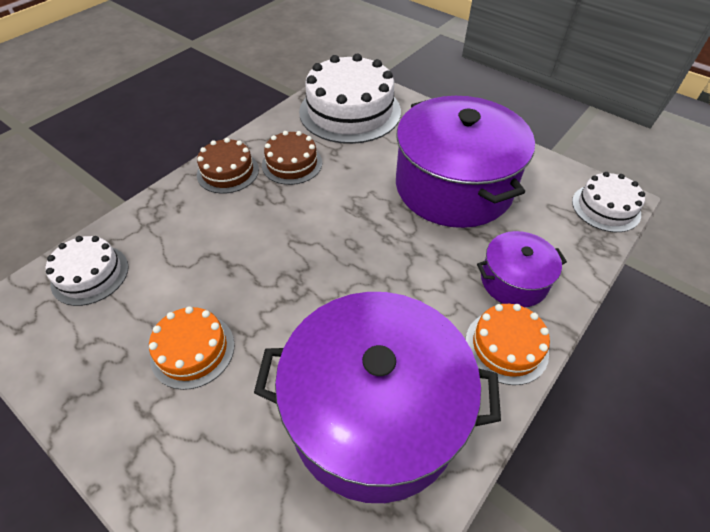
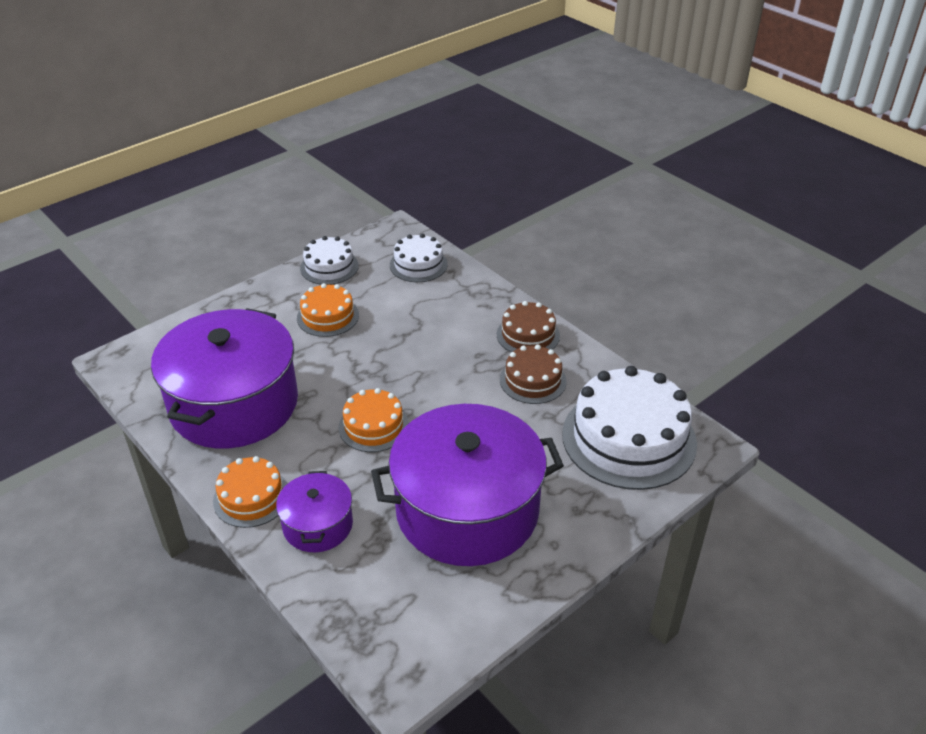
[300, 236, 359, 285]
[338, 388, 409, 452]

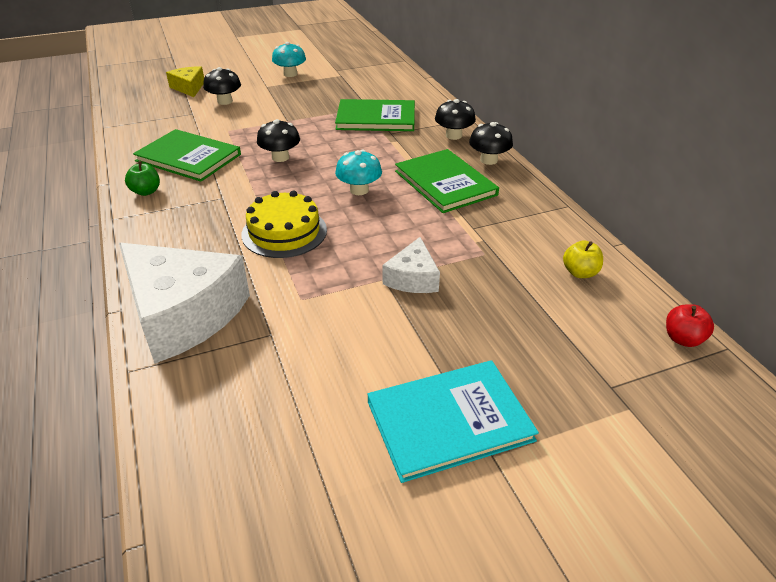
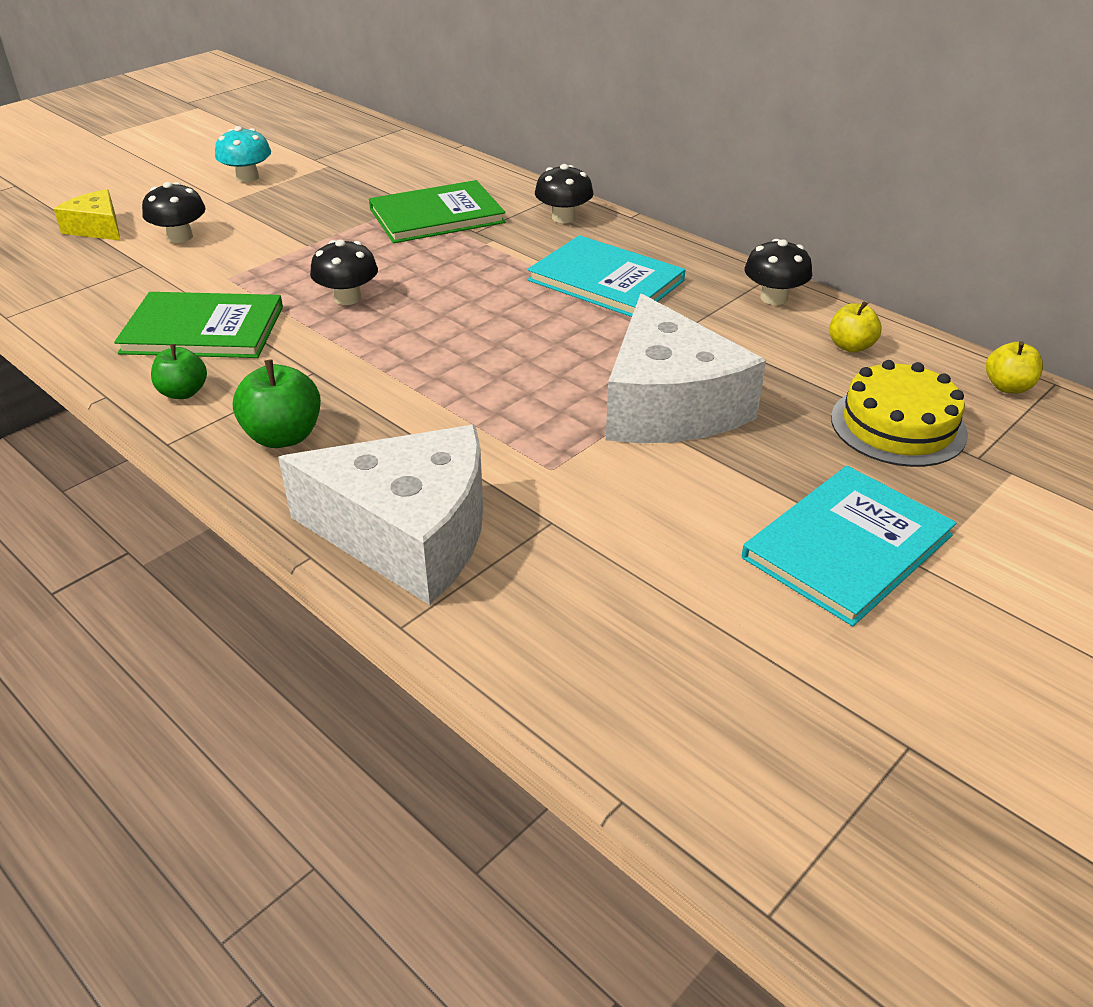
[831, 360, 968, 467]
[335, 150, 382, 195] (first image)
[606, 294, 766, 443]
[527, 235, 685, 317]
[744, 239, 812, 305]
[986, 341, 1043, 394]
[233, 360, 321, 448]

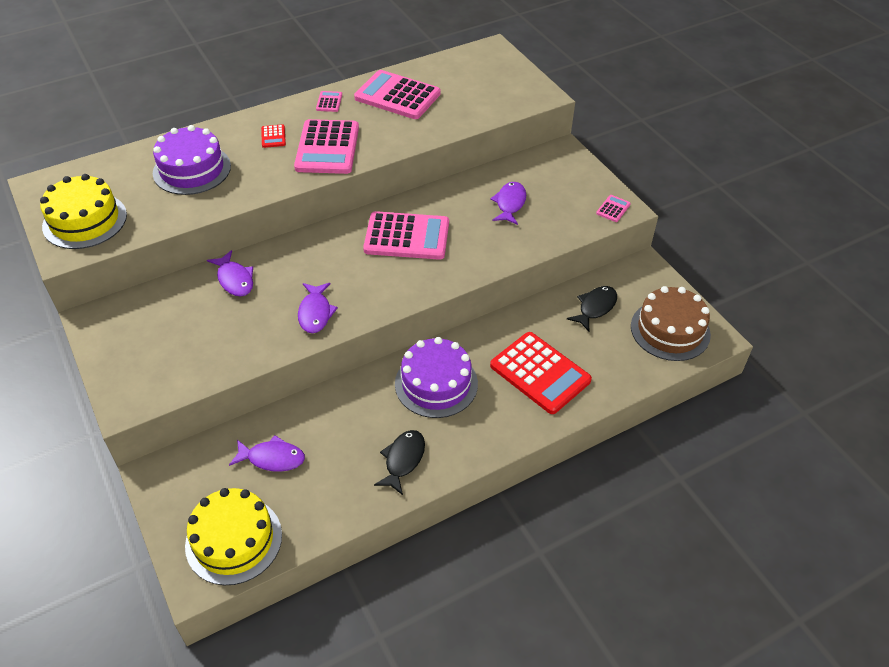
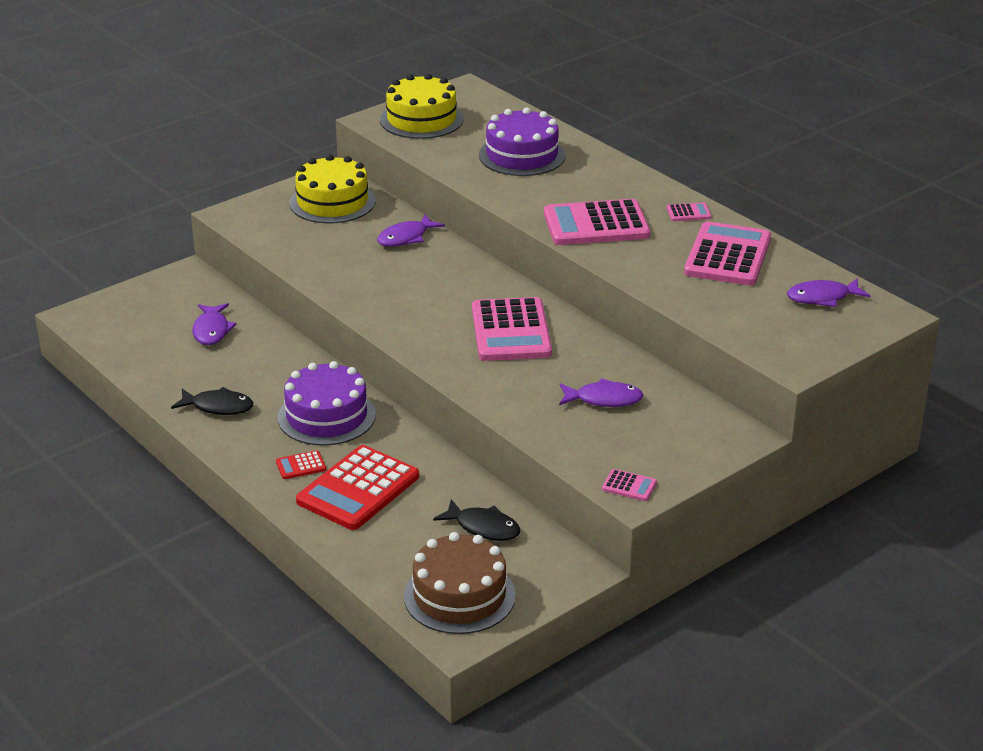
[290, 154, 375, 224]
[276, 450, 326, 479]
[787, 278, 871, 307]

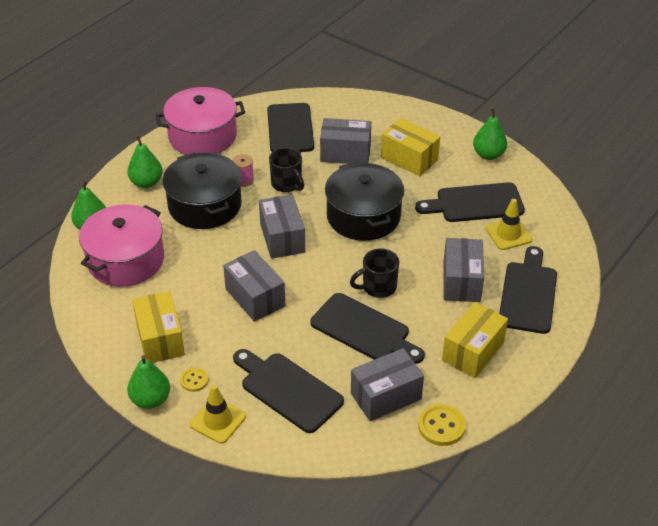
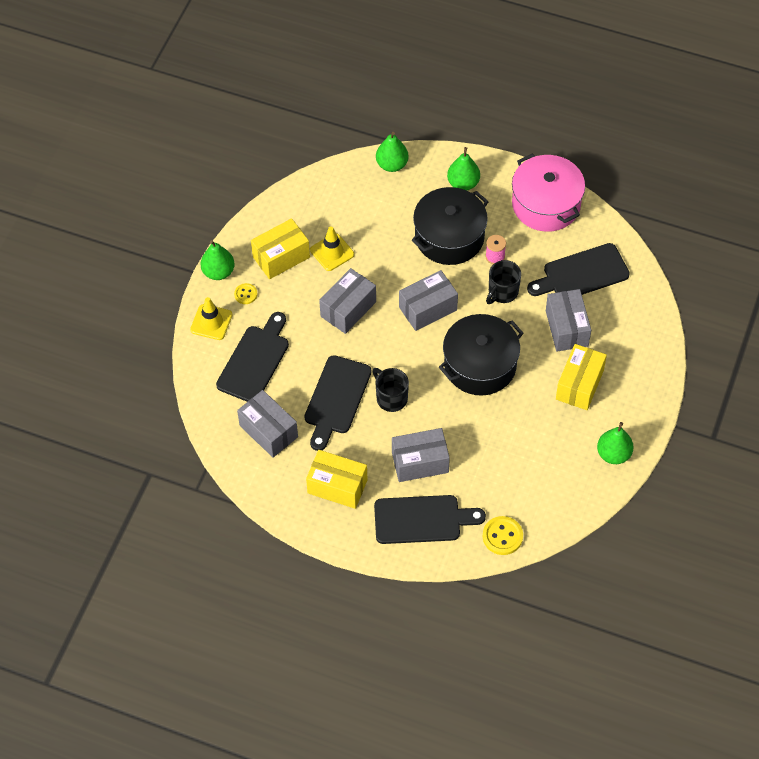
[79, 204, 164, 287] (first image)
[415, 182, 525, 222] (first image)
[483, 516, 523, 555]
[310, 226, 354, 271]

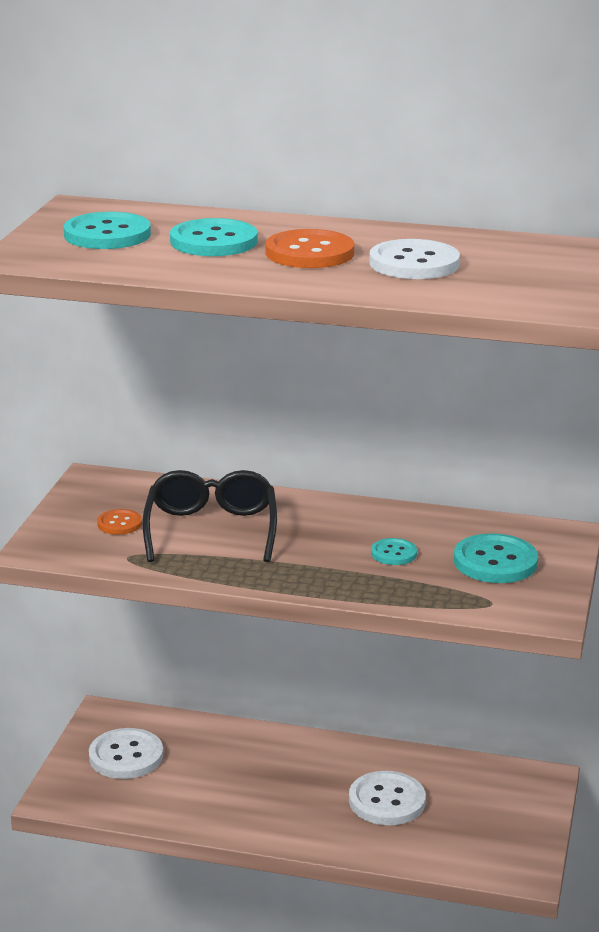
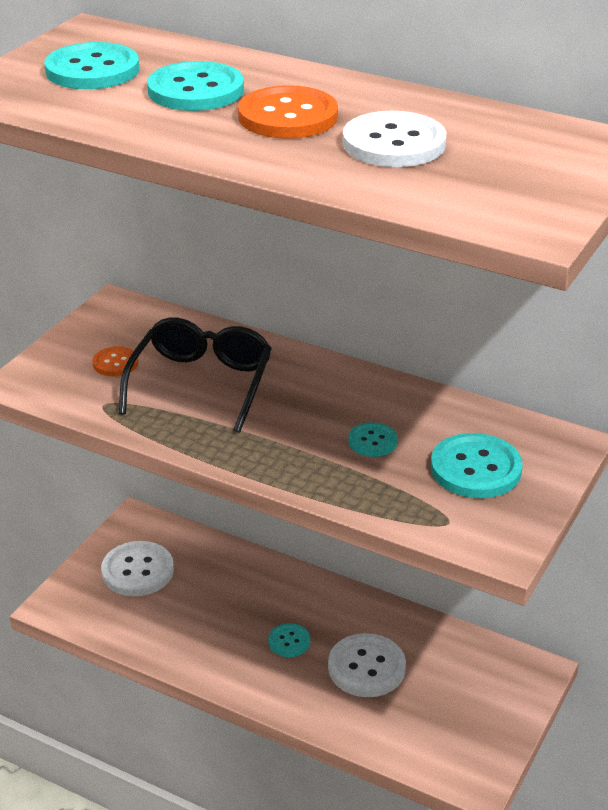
[268, 623, 310, 657]

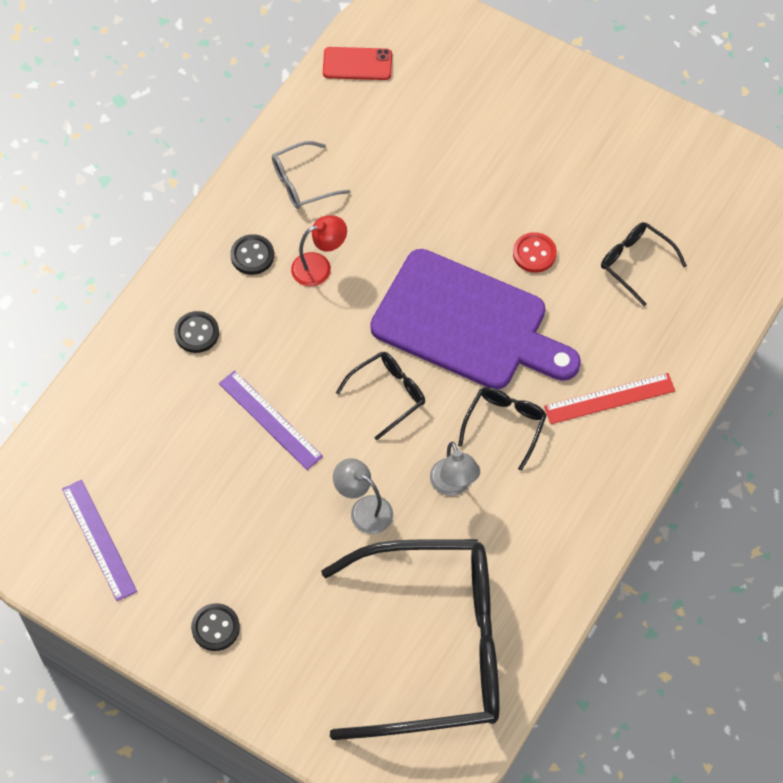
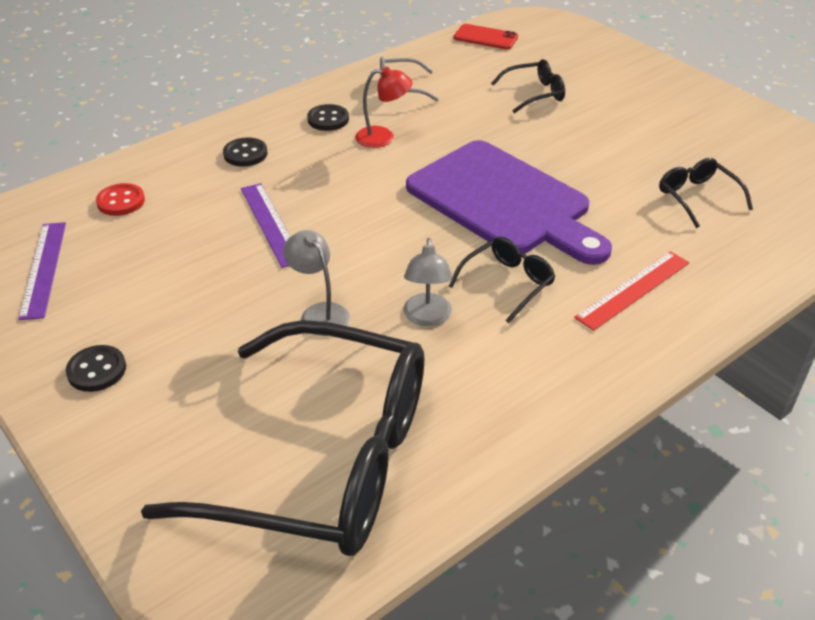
[491, 59, 565, 113]
[96, 183, 145, 216]
[574, 251, 689, 331]

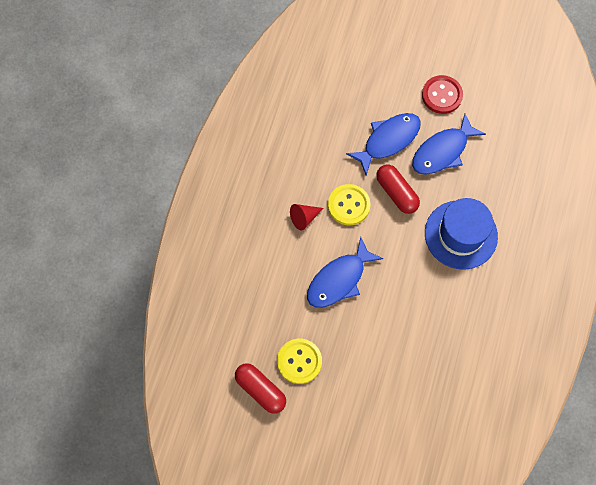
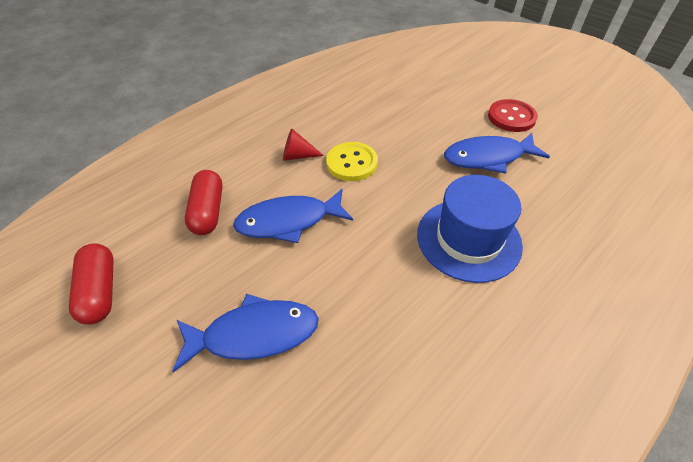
[277, 339, 322, 384] (first image)
[172, 294, 319, 373]
[185, 170, 223, 235]

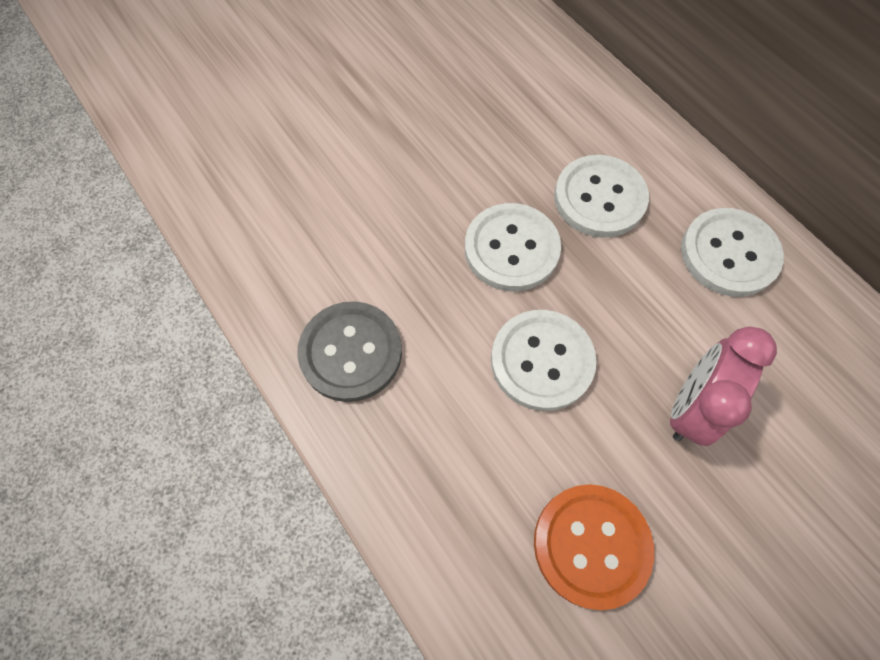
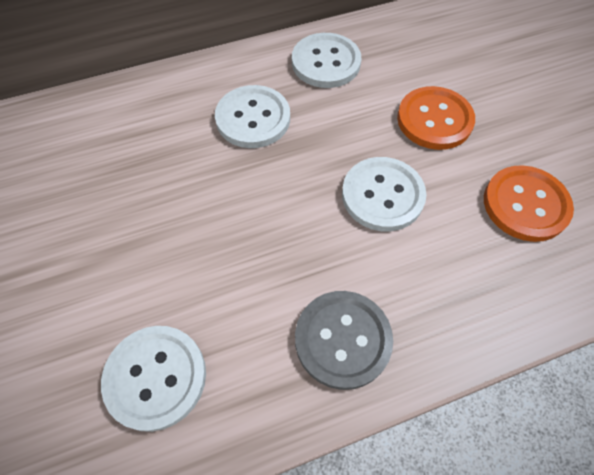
[101, 326, 206, 432]
[397, 86, 475, 150]

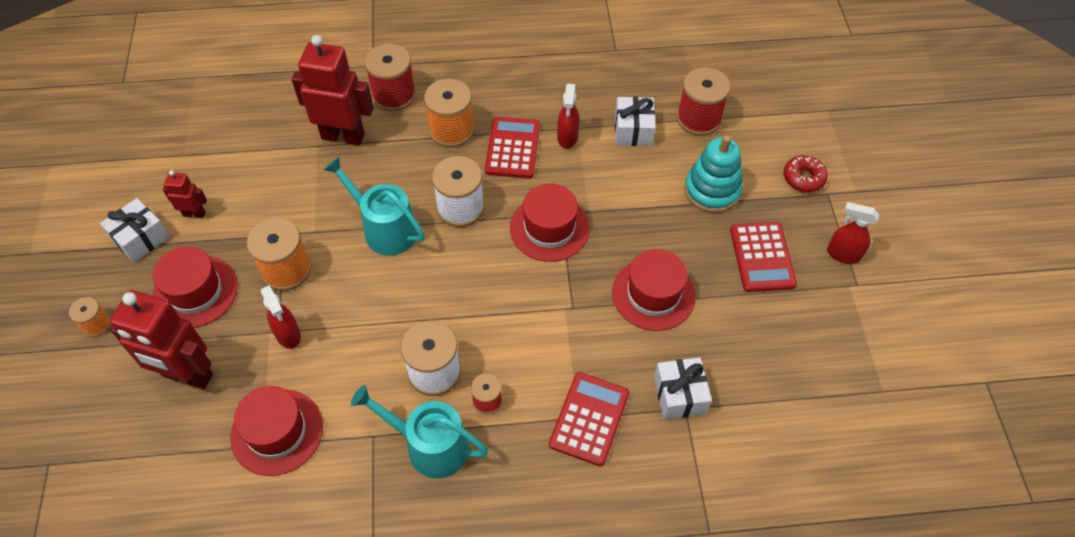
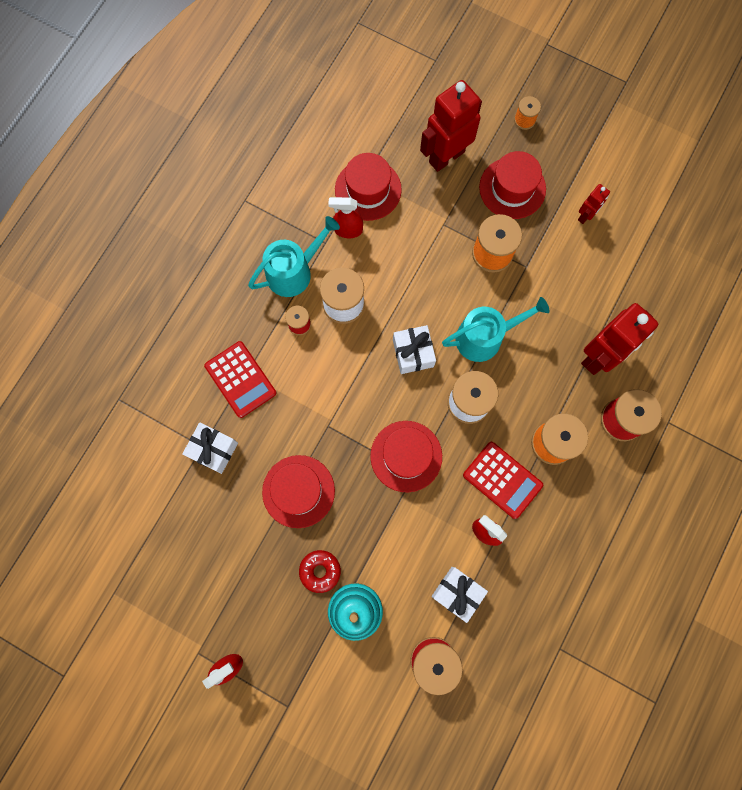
[393, 325, 436, 374]
[328, 197, 363, 238]
[730, 222, 797, 292] (first image)
[299, 550, 341, 593]

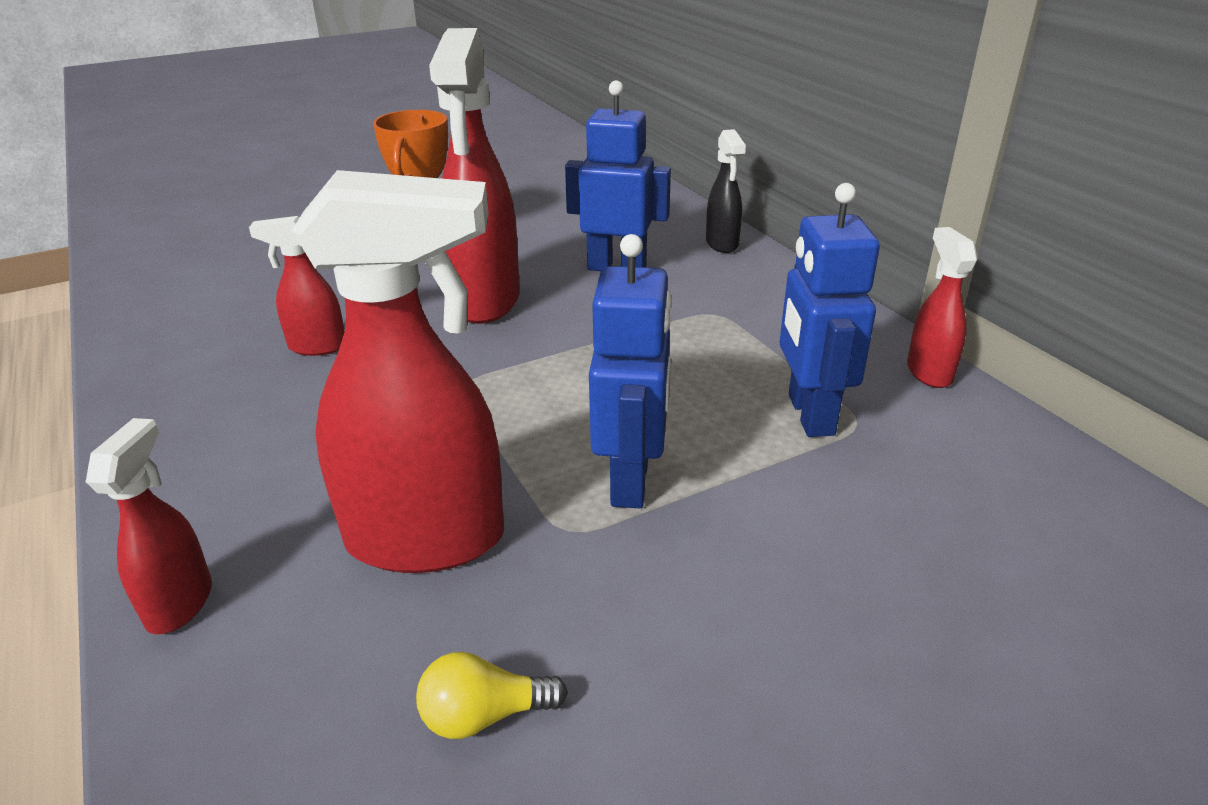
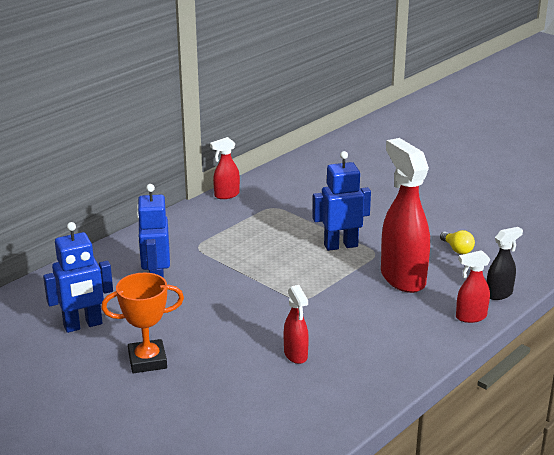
[429, 28, 520, 324] (first image)
[487, 227, 523, 300]
[43, 222, 113, 333]

